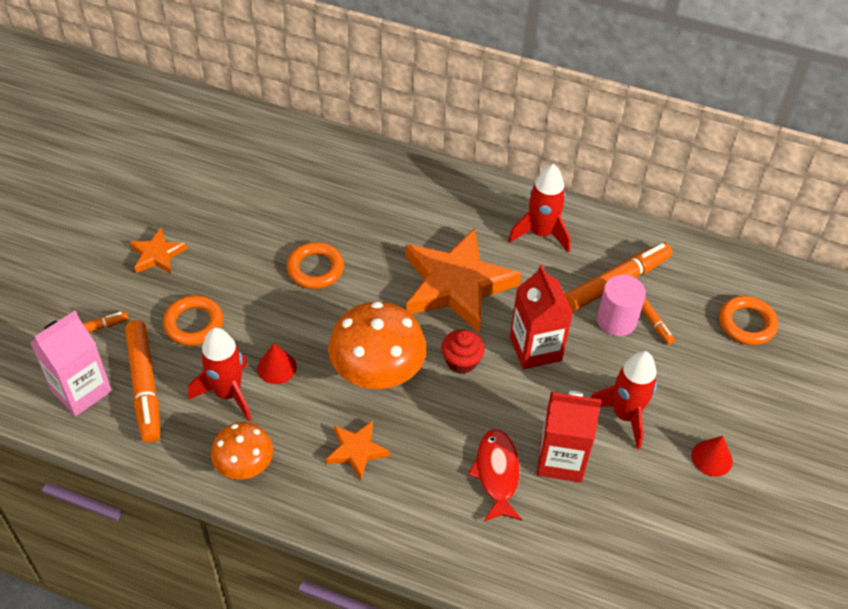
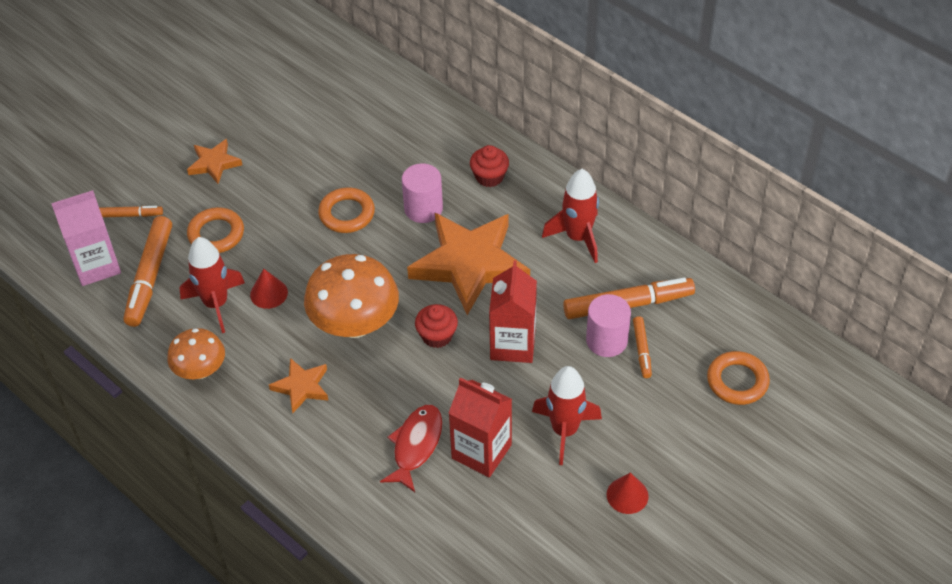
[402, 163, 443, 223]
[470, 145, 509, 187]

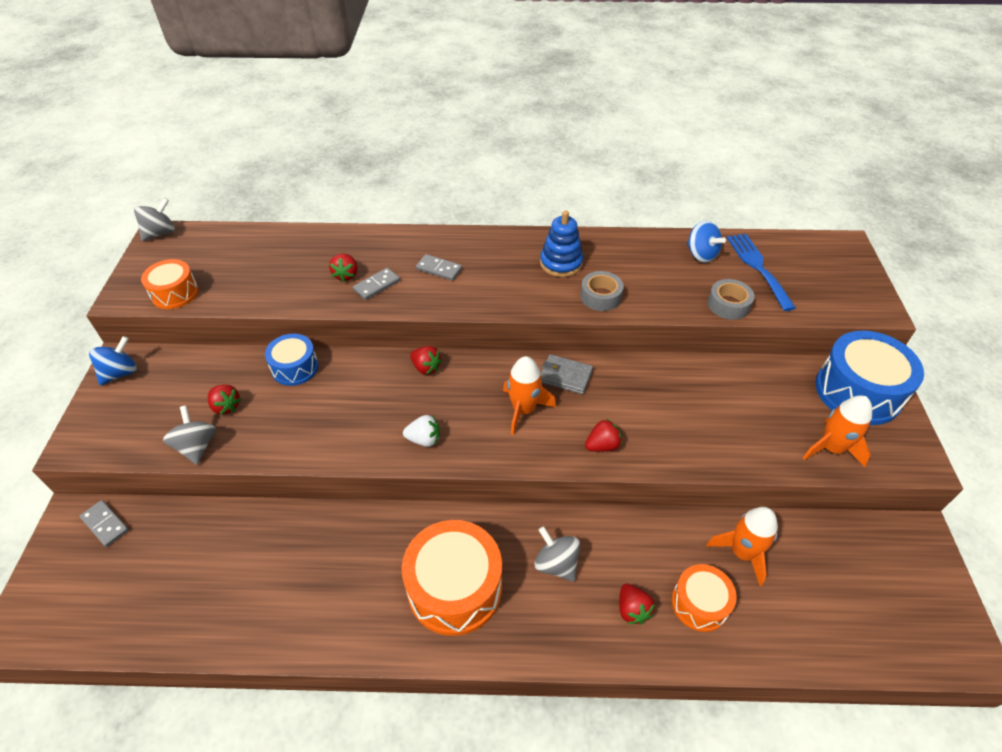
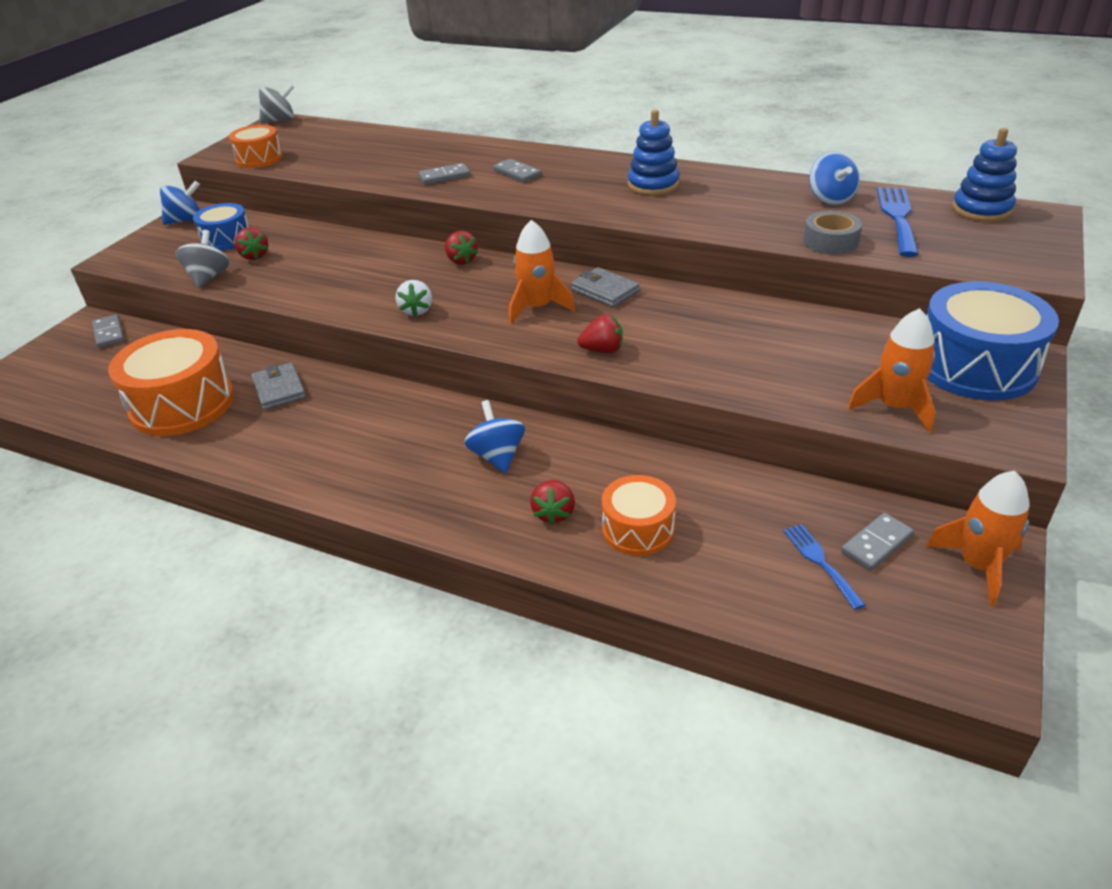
[193, 203, 248, 251]
[329, 253, 357, 282] (first image)
[108, 329, 234, 436]
[396, 280, 432, 317]
[464, 400, 525, 473]
[580, 271, 624, 311] (first image)
[926, 471, 1030, 607]
[251, 363, 306, 410]
[783, 524, 865, 610]
[841, 513, 914, 571]
[952, 128, 1017, 222]

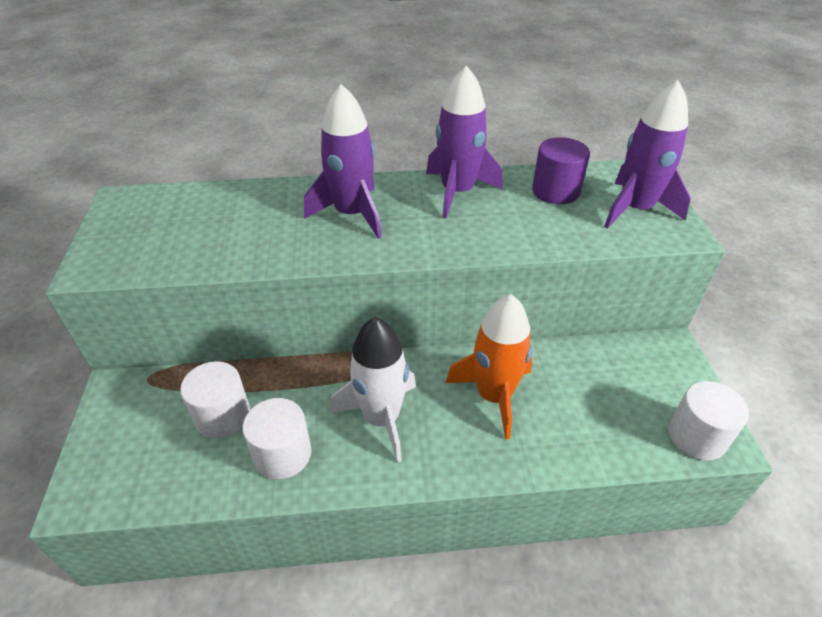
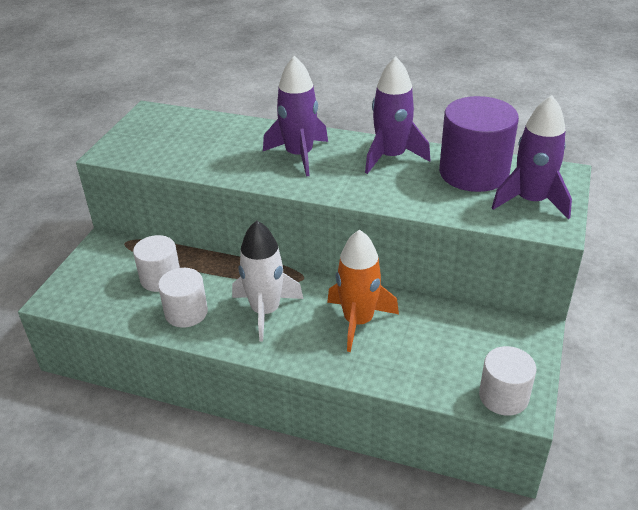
[439, 96, 519, 192]

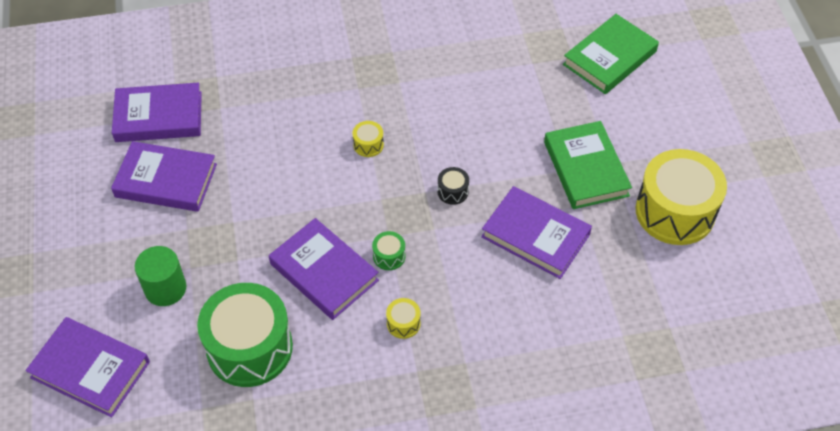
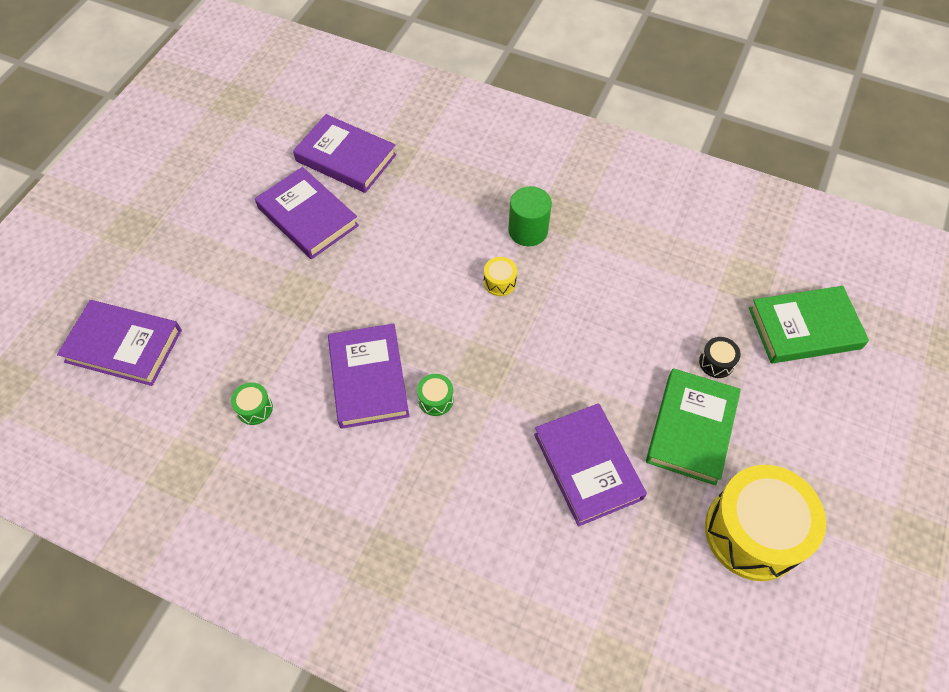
[57, 300, 182, 386]
[508, 186, 552, 246]
[231, 382, 273, 425]
[386, 298, 421, 339] (first image)
[699, 337, 740, 378]

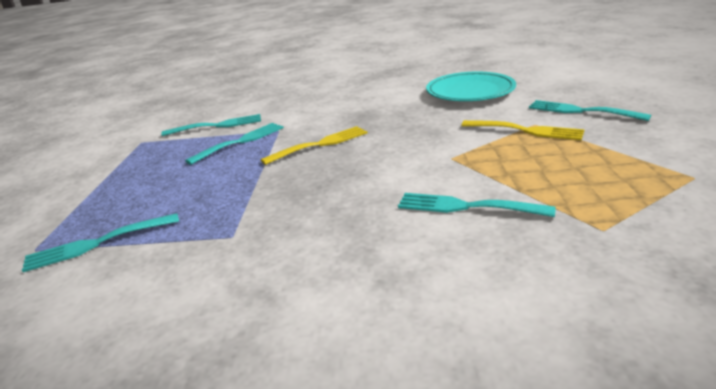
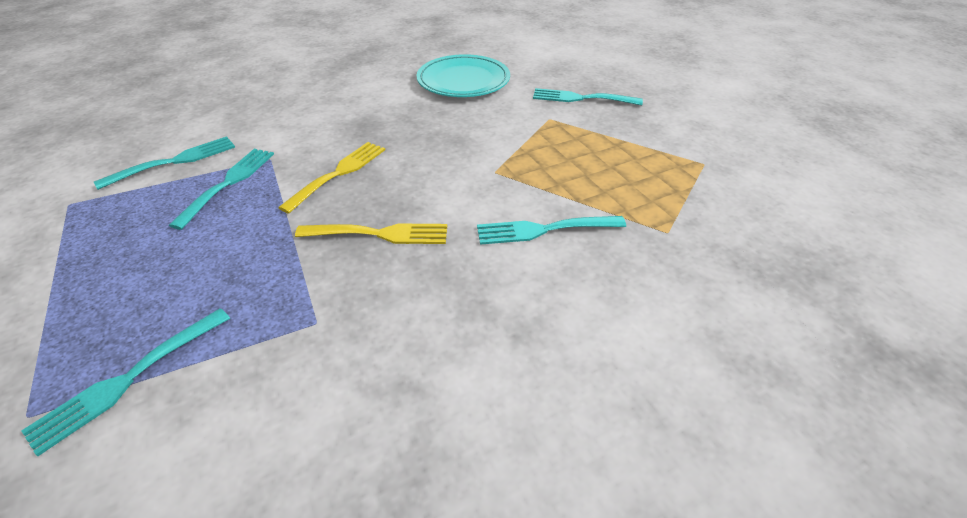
[295, 223, 447, 244]

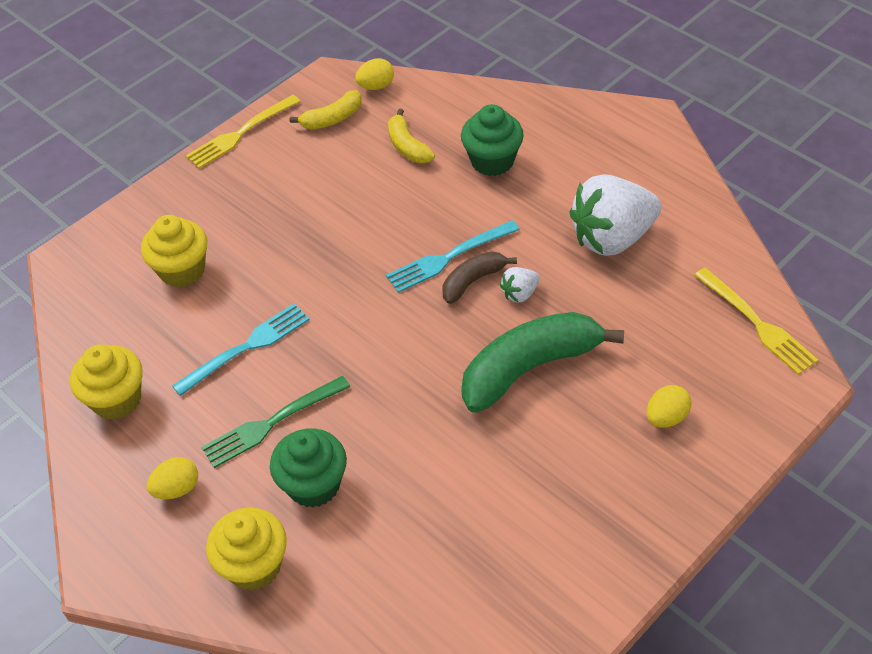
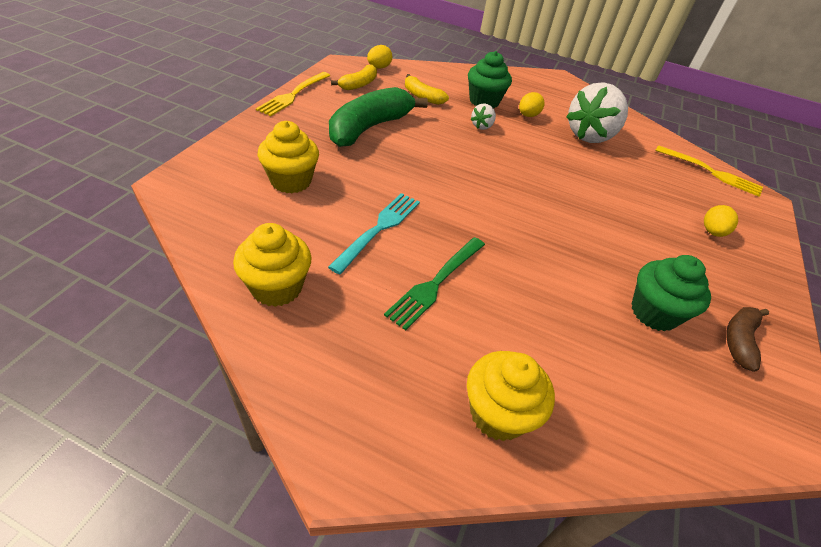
[519, 92, 545, 117]
[632, 255, 711, 331]
[386, 220, 520, 293] (first image)
[726, 307, 769, 372]
[329, 87, 428, 147]
[471, 103, 496, 130]

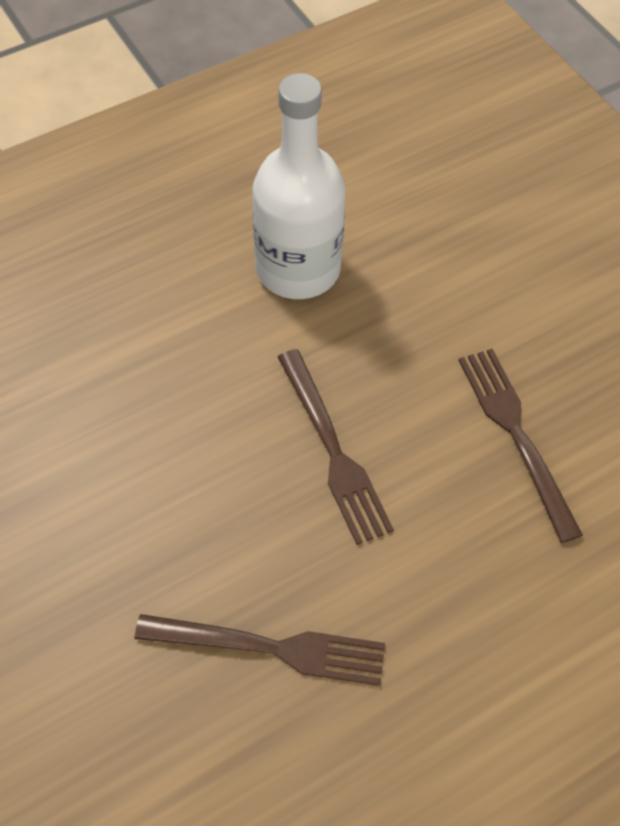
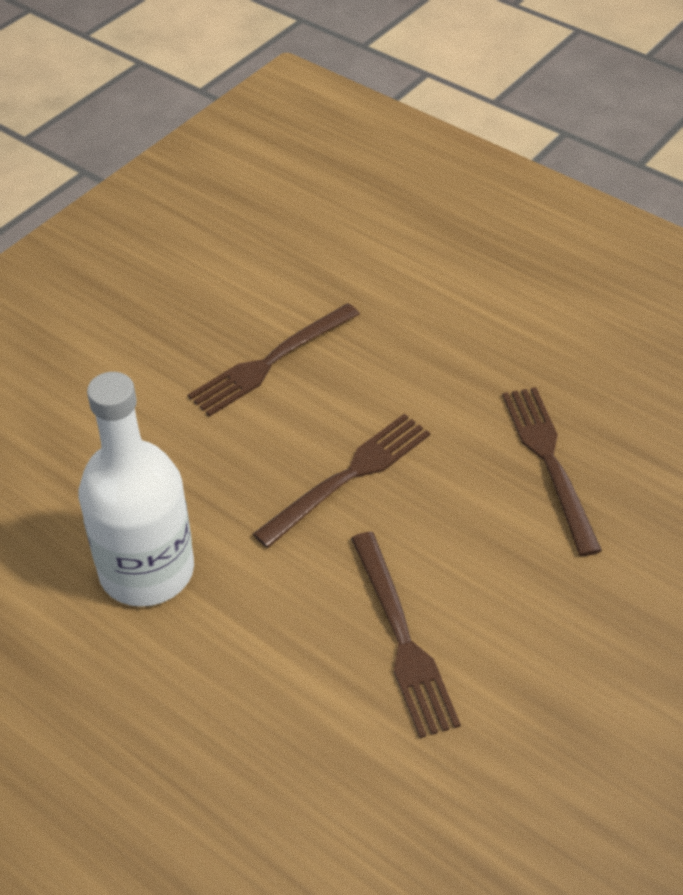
[351, 532, 461, 738]

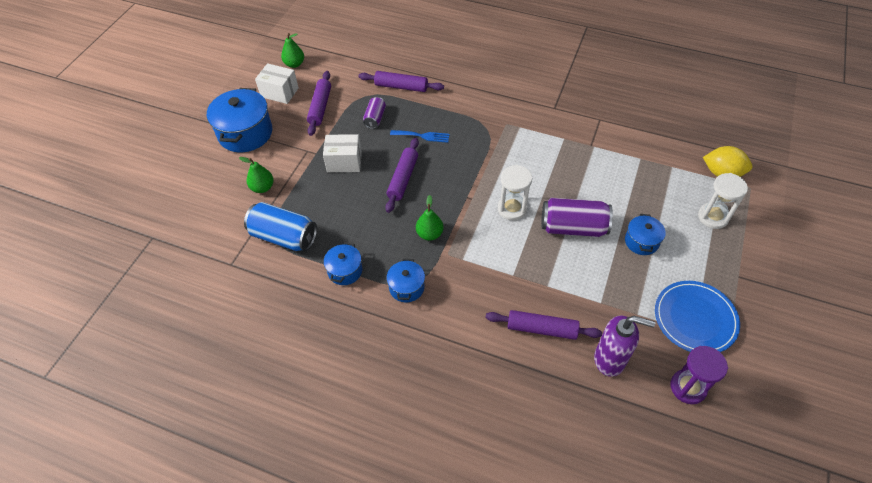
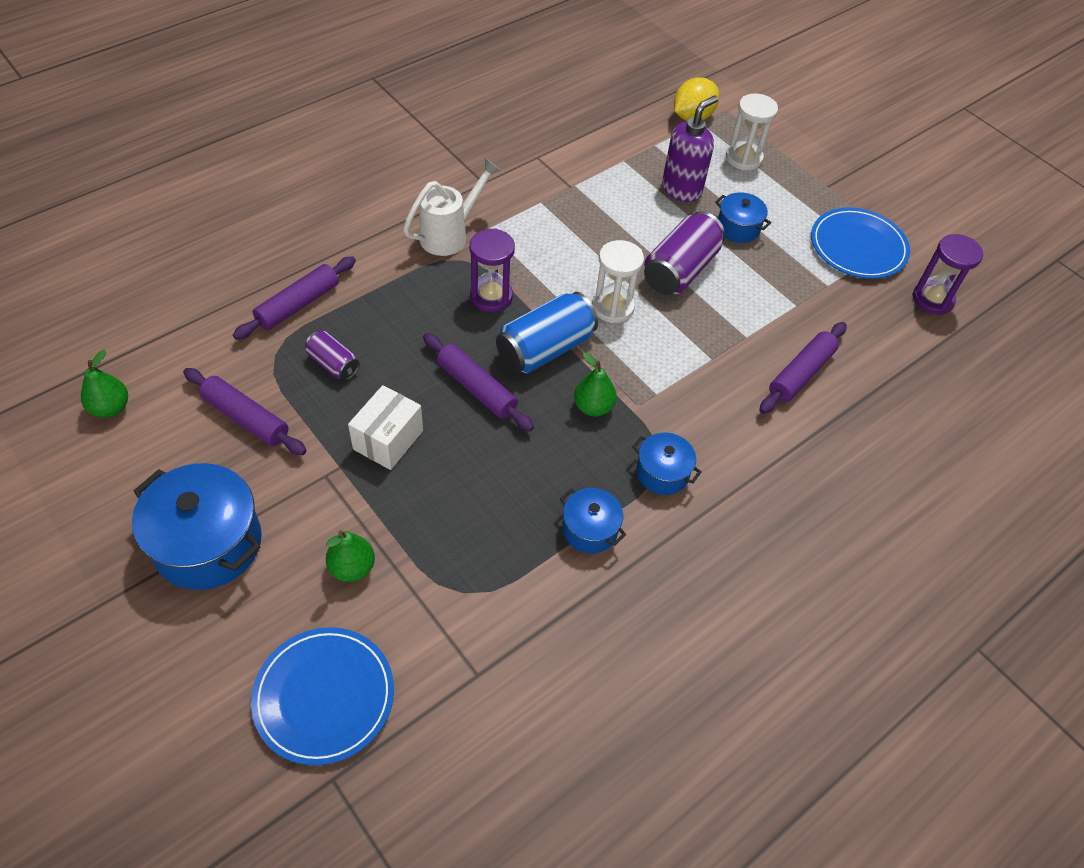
[496, 292, 598, 373]
[255, 63, 299, 104] (first image)
[390, 130, 450, 143] (first image)
[662, 95, 718, 202]
[251, 627, 394, 765]
[403, 158, 501, 256]
[470, 228, 515, 312]

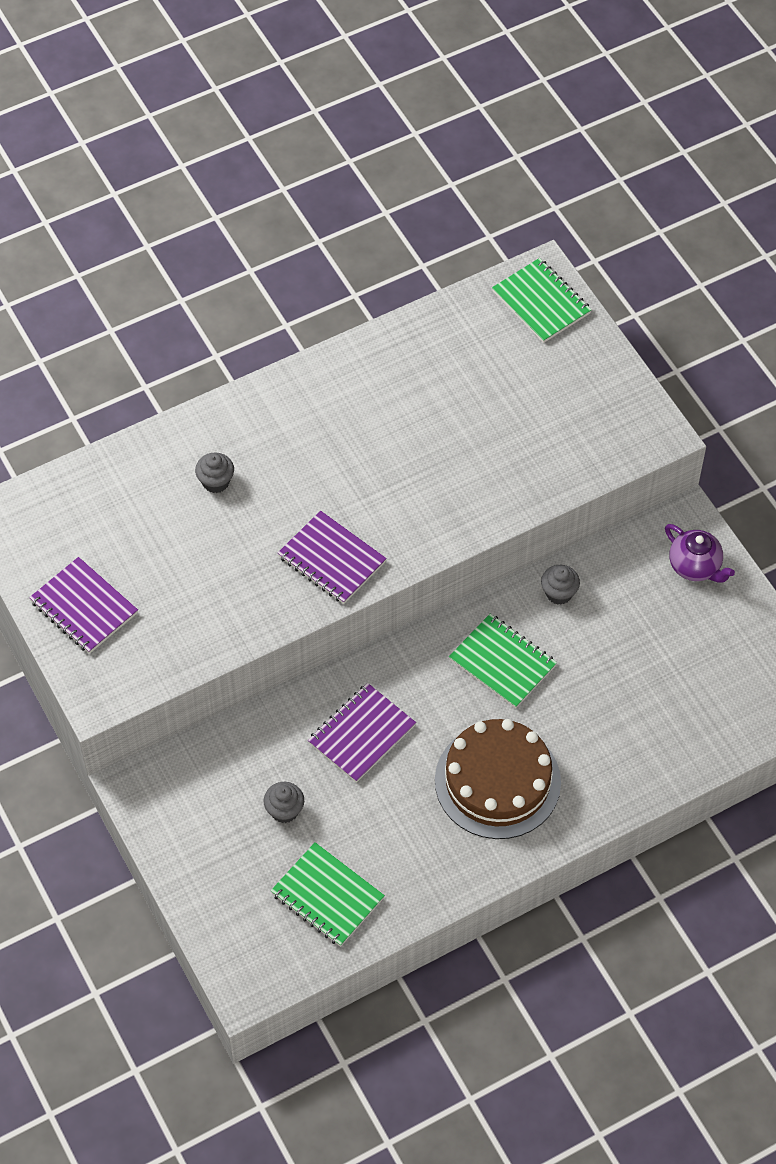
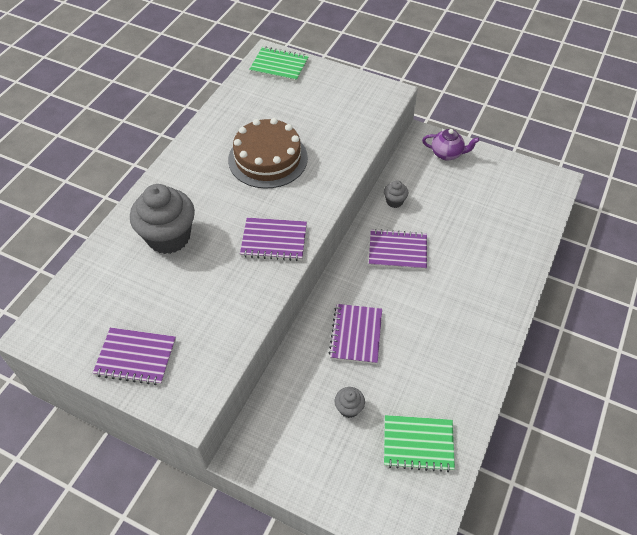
[130, 184, 195, 254]
[228, 118, 308, 189]
[369, 229, 427, 270]

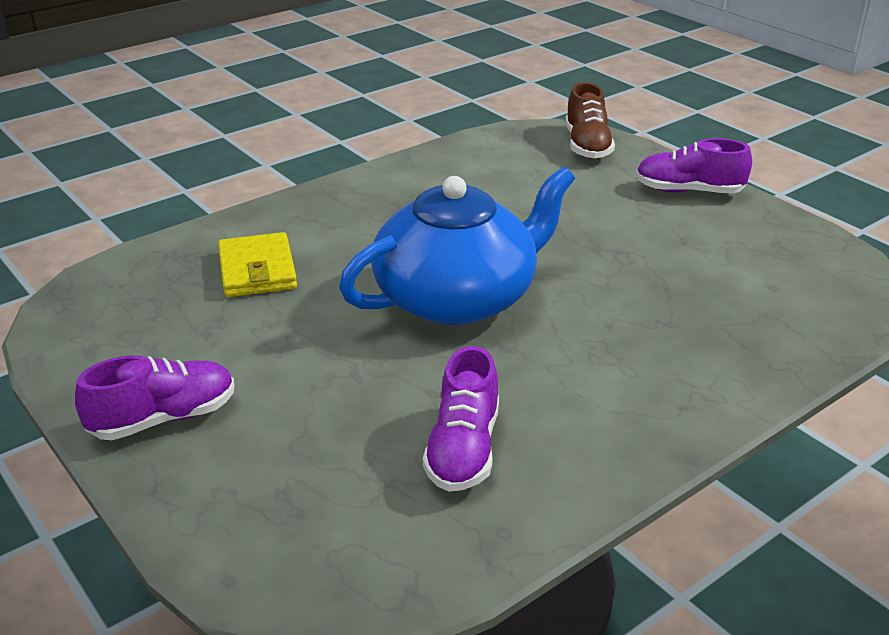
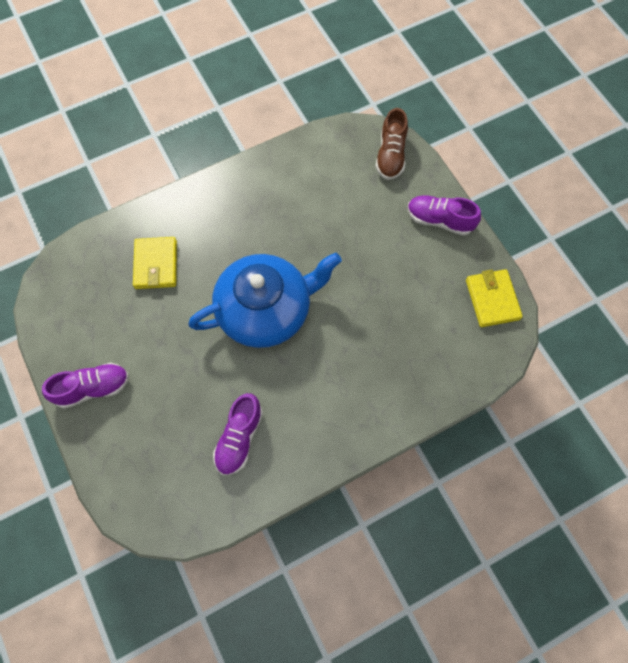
[466, 269, 523, 327]

